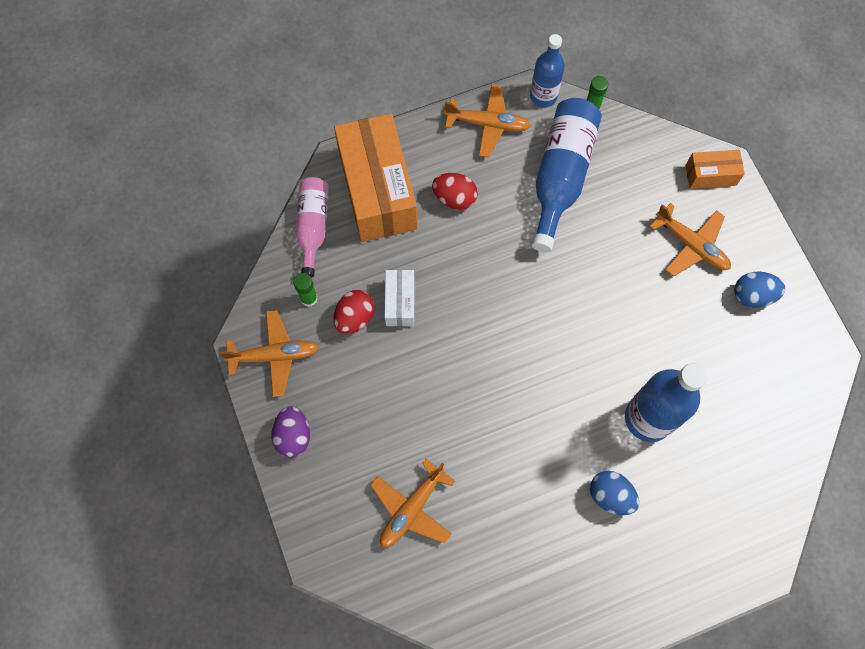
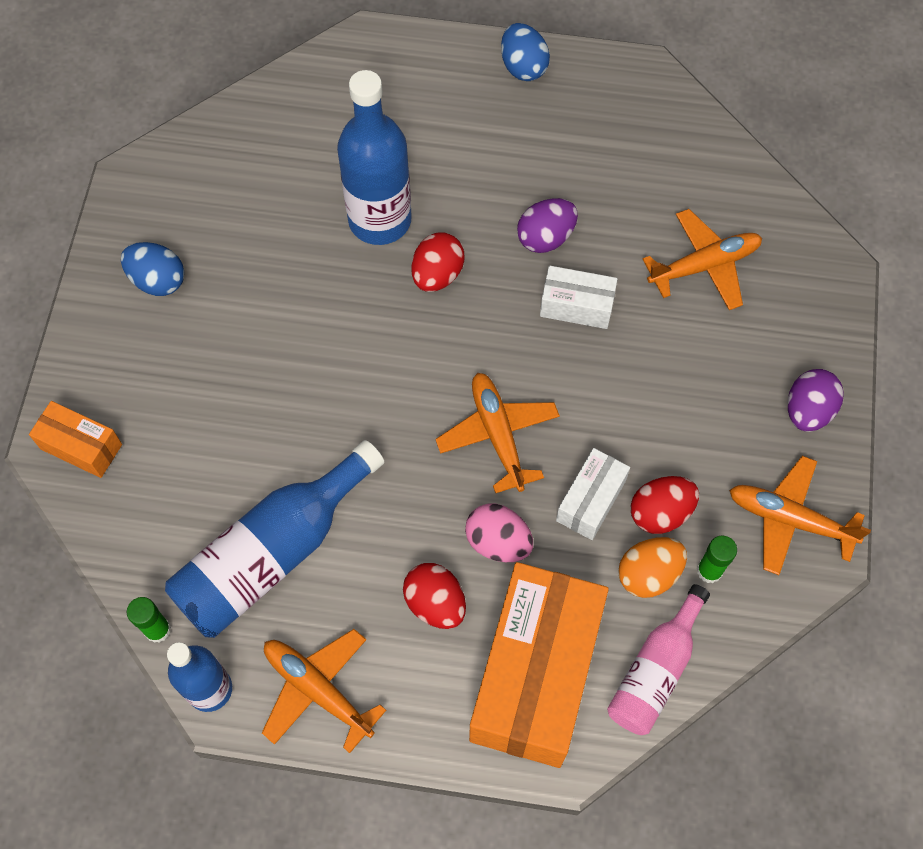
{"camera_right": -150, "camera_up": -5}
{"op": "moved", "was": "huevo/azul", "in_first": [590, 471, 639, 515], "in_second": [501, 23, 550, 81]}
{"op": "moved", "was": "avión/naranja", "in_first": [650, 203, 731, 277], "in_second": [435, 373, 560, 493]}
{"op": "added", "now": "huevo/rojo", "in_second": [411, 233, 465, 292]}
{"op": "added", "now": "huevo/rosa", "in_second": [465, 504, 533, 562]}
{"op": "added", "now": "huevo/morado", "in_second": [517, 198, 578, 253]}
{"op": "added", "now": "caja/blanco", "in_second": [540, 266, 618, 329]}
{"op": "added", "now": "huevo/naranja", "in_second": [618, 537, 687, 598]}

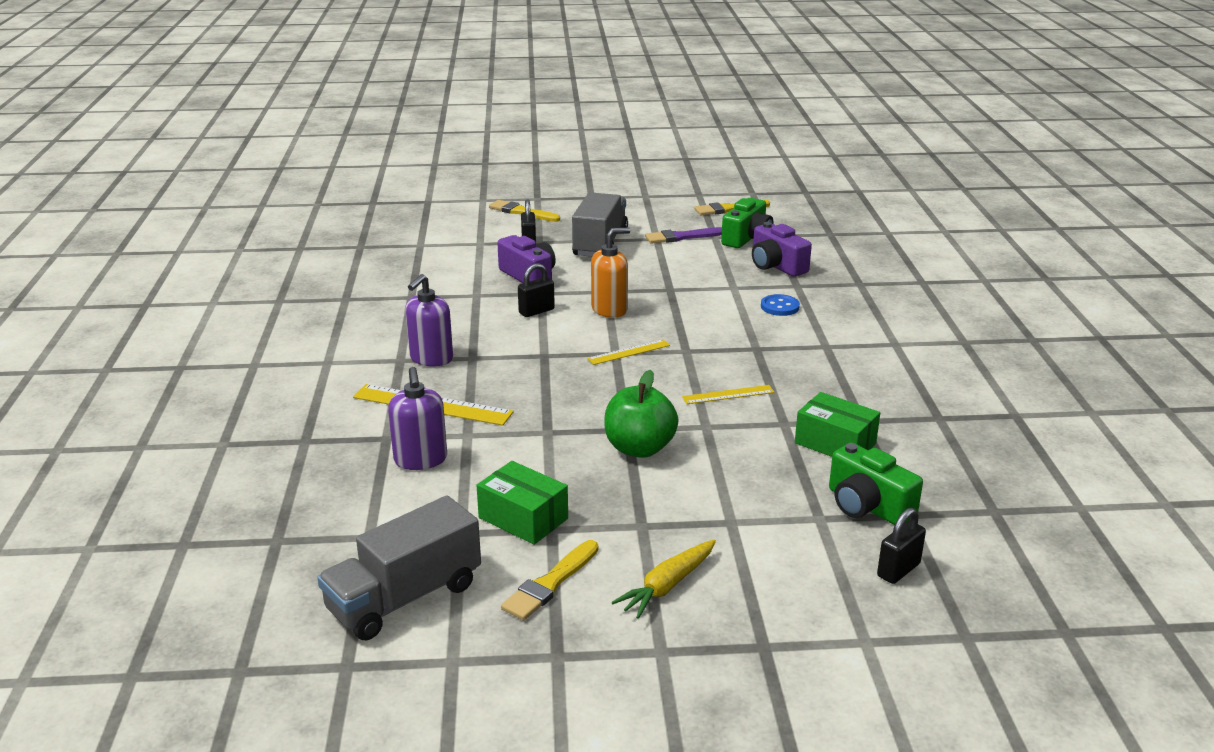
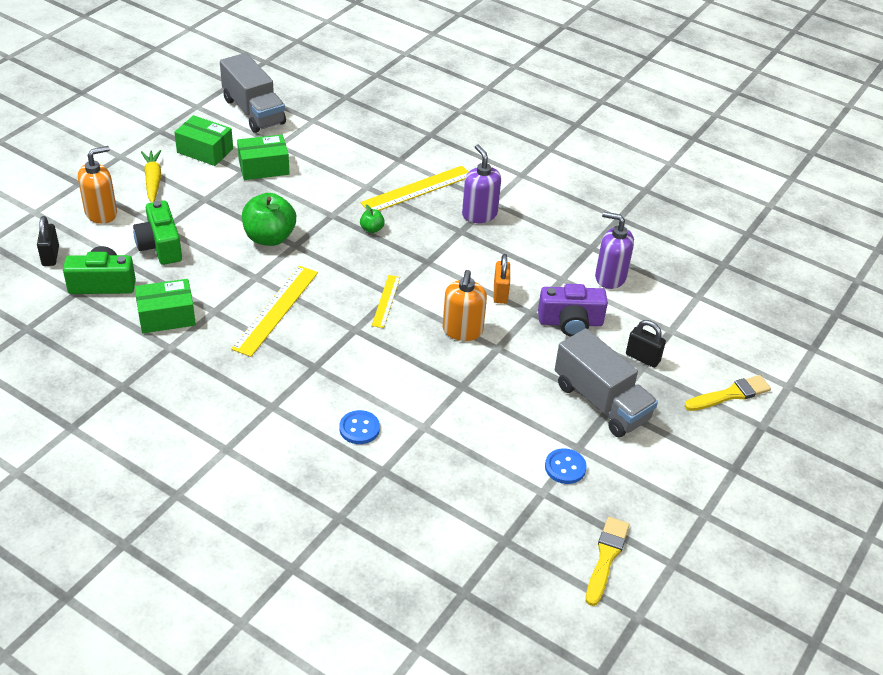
{"camera_right": 125, "camera_up": 15}
{"op": "turned", "was": "camión/gris", "in_first": [317, 495, 481, 640], "in_second": [220, 53, 286, 133], "clockwise": 150}
{"op": "moved", "was": "dispensador de jabón/morado", "in_first": [388, 367, 447, 470], "in_second": [595, 212, 634, 289]}
{"op": "replaced", "was": "pincel/amarillo", "now": "caja/verde", "in_first": [501, 540, 599, 620], "in_second": [174, 115, 233, 166]}
{"op": "recoloured", "was": "candado/negro", "now": "candado/naranja", "in_first": [518, 263, 555, 317], "in_second": [493, 254, 510, 304]}
{"op": "replaced", "was": "pincel/morado", "now": "botón/azul", "in_first": [645, 227, 722, 244], "in_second": [545, 448, 587, 484]}
{"op": "resized", "was": "regla/amarillo", "in_first": [682, 385, 775, 404], "in_second": [231, 266, 318, 357], "ratio": 1.76}
{"op": "moved", "was": "cámara/verde", "in_first": [721, 198, 774, 248], "in_second": [133, 201, 182, 265]}
{"op": "removed", "was": "cámara/morado", "in_first": [752, 222, 812, 277]}
{"op": "added", "now": "dispensador de jabón/naranja", "in_second": [78, 146, 117, 224]}
{"op": "added", "now": "manzana/verde", "in_second": [360, 205, 385, 233]}

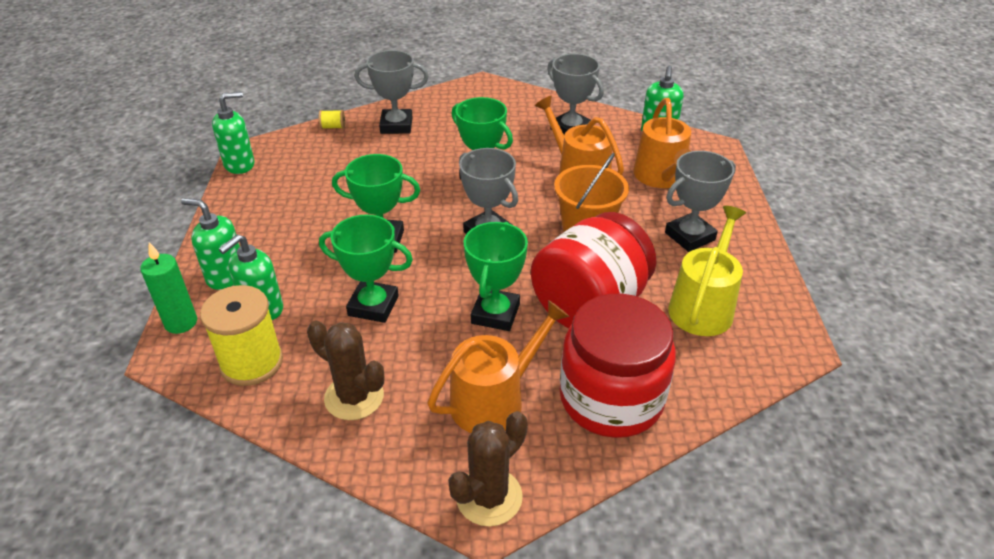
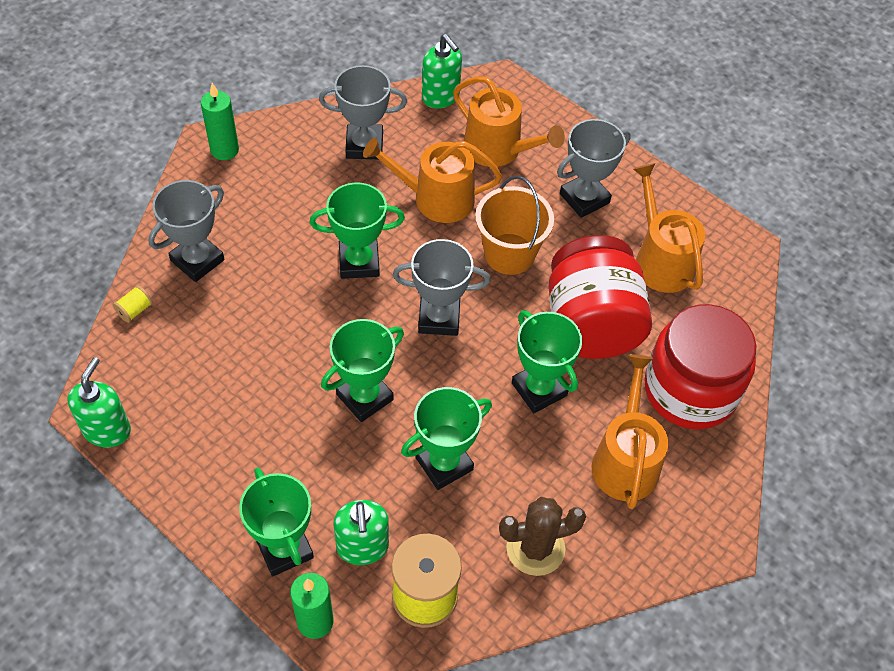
{"camera_right": -50, "camera_up": 15}
{"op": "replaced", "was": "dispensador de jabón/verde", "now": "trofeo/verde", "in_first": [181, 198, 240, 290], "in_second": [239, 467, 314, 576]}
{"op": "removed", "was": "cactus/marrón", "in_first": [448, 411, 528, 527]}
{"op": "turned", "was": "trofeo/gris", "in_first": [665, 151, 736, 252], "in_second": [557, 119, 631, 218], "clockwise": 45}
{"op": "recoloured", "was": "regadera/amarillo", "now": "regadera/naranja", "in_first": [668, 206, 746, 336], "in_second": [634, 163, 705, 293]}
{"op": "added", "now": "vela/verde", "in_second": [201, 83, 239, 160]}

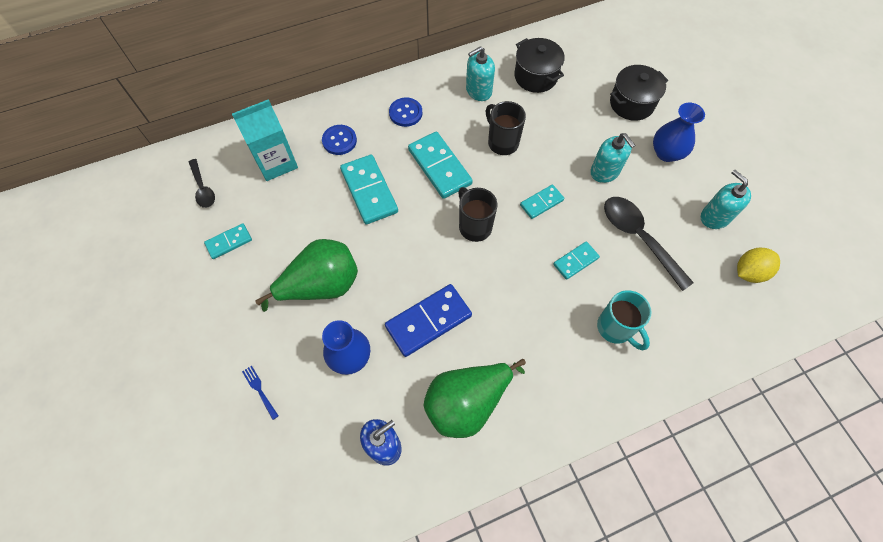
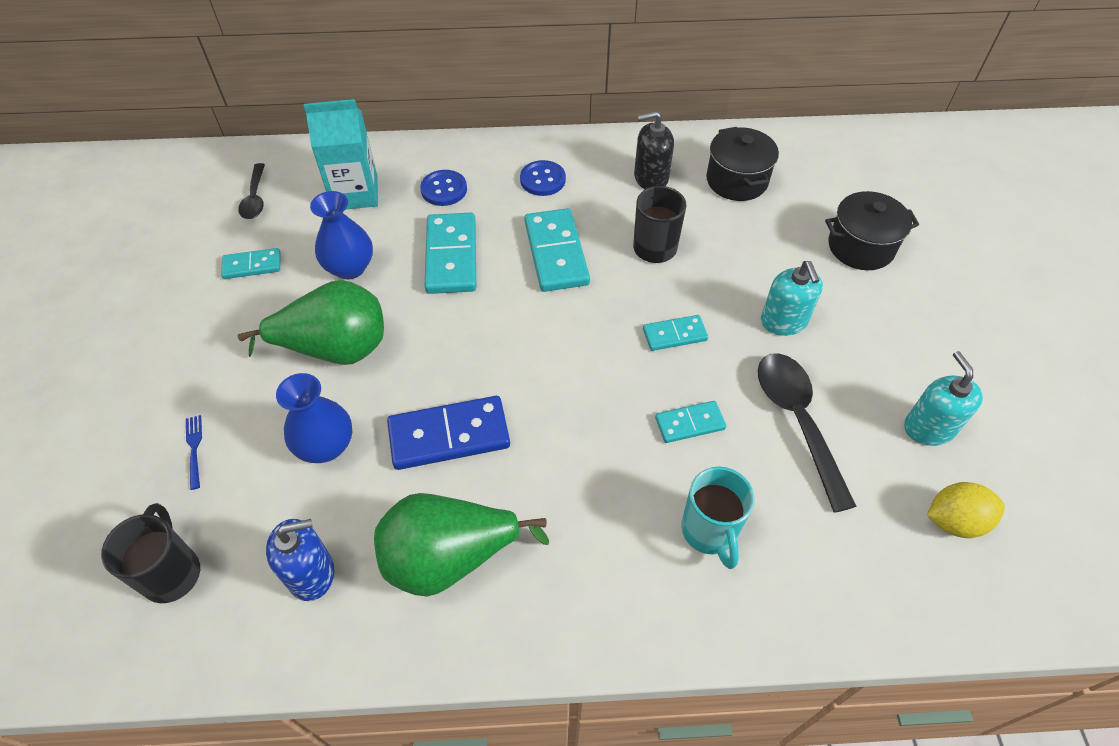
{"camera_right": 20, "camera_up": -10}
{"op": "moved", "was": "taza/negro", "in_first": [458, 187, 497, 242], "in_second": [101, 503, 200, 603]}
{"op": "recoloured", "was": "dispensador de jabón/turquesa", "now": "dispensador de jabón/negro", "in_first": [466, 46, 495, 101], "in_second": [634, 111, 674, 189]}
{"op": "moved", "was": "florero/azul", "in_first": [653, 103, 705, 162], "in_second": [310, 191, 373, 279]}

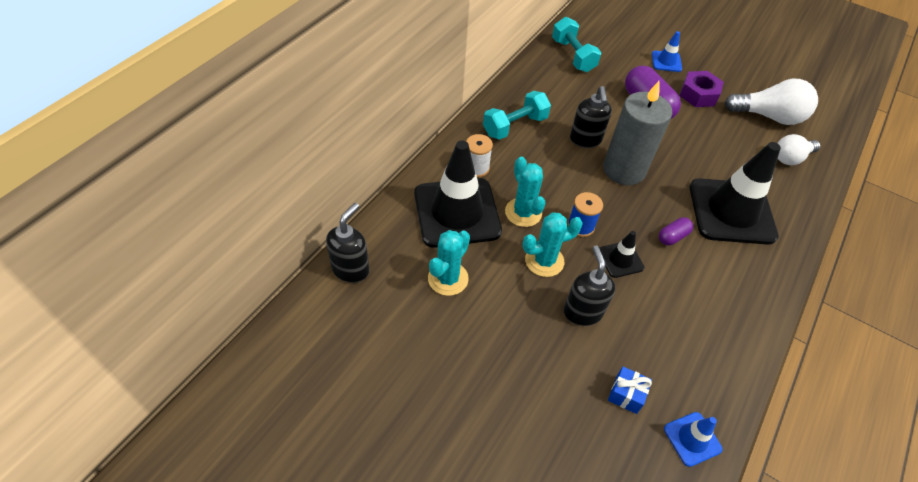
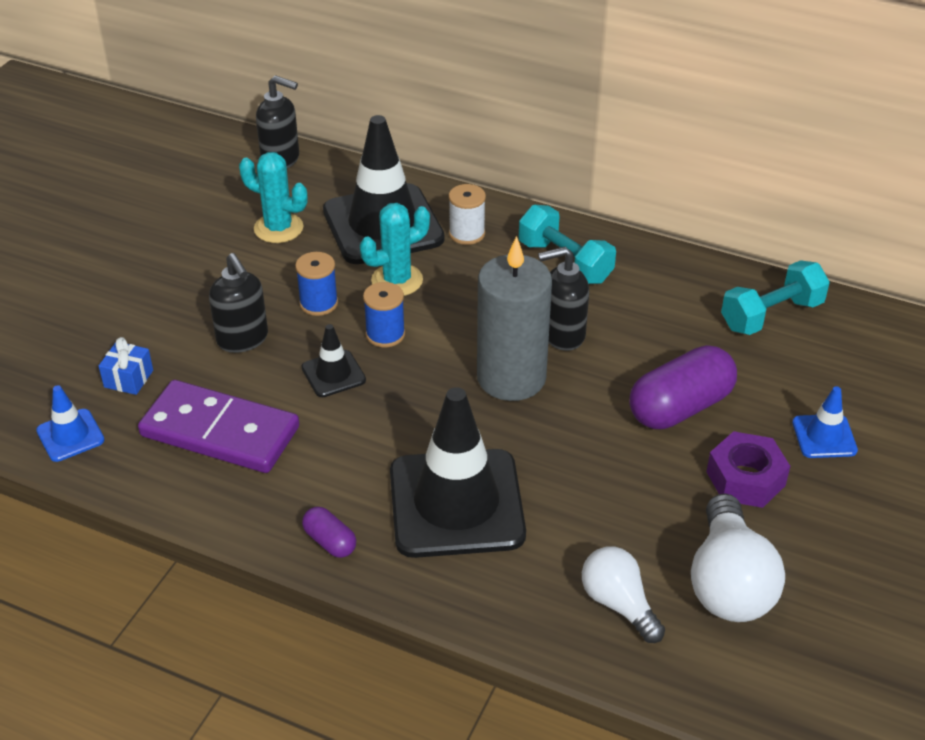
{"camera_right": 85, "camera_up": -10}
{"op": "replaced", "was": "cactus/turquesa", "now": "carrete/azul", "in_first": [522, 212, 583, 277], "in_second": [295, 252, 338, 316]}
{"op": "turned", "was": "dispensador de jabón/negro", "in_first": [564, 245, 615, 326], "in_second": [209, 253, 268, 353], "clockwise": 75}
{"op": "moved", "was": "cápsula/morado", "in_first": [659, 217, 693, 245], "in_second": [302, 507, 356, 558]}
{"op": "added", "now": "ficha de dominó/morado", "in_second": [138, 380, 299, 473]}

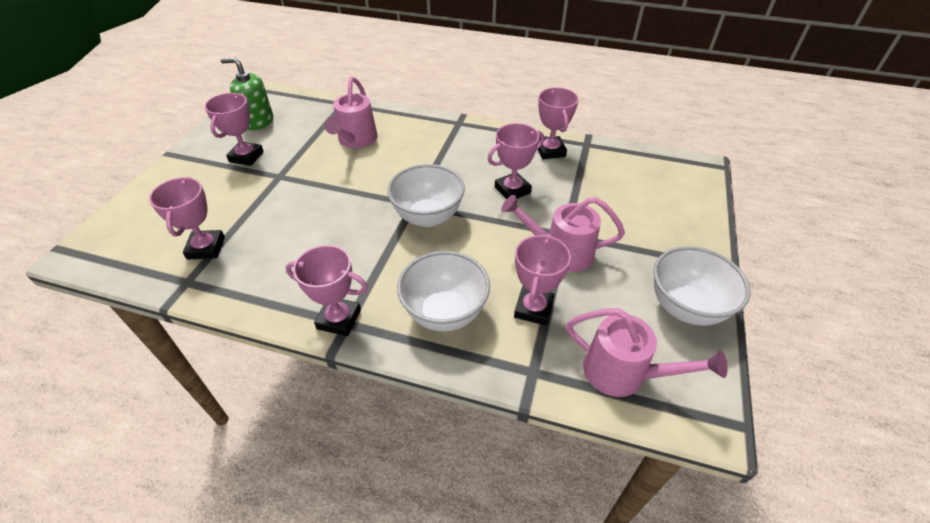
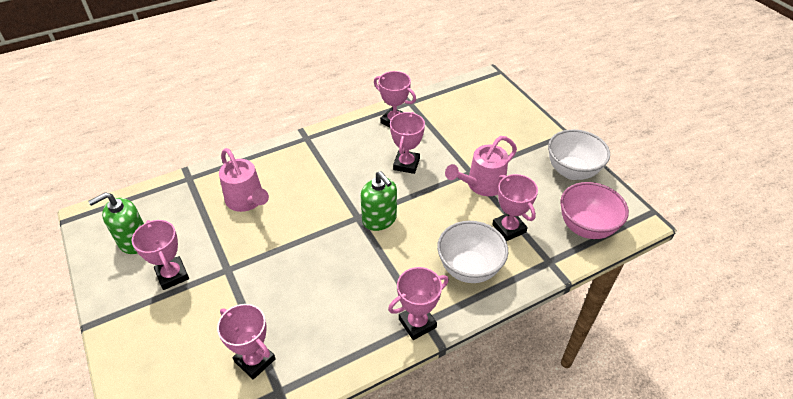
{"camera_right": -45, "camera_up": 0}
{"op": "replaced", "was": "cuenco/blanco", "now": "dispensador de jabón/verde", "in_first": [387, 164, 465, 227], "in_second": [361, 171, 397, 231]}
{"op": "replaced", "was": "regadera/rosa", "now": "cuenco/rosa", "in_first": [566, 308, 728, 397], "in_second": [560, 182, 629, 239]}

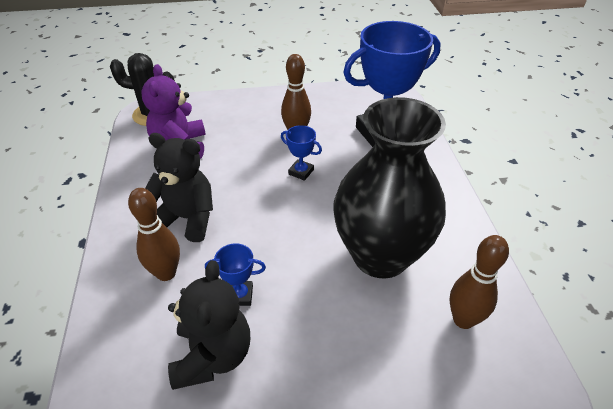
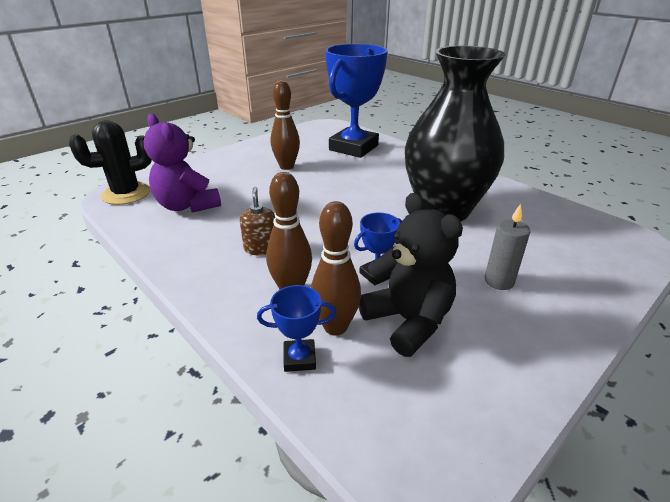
{"camera_right": -35, "camera_up": -10}
{"op": "replaced", "was": "osito/negro", "now": "dispensador de jabón/marrón", "in_first": [145, 133, 213, 242], "in_second": [240, 187, 276, 255]}
{"op": "moved", "was": "trofeo/azul", "in_first": [281, 125, 322, 181], "in_second": [257, 285, 336, 372]}
{"op": "moved", "was": "bolo/marrón", "in_first": [449, 235, 509, 329], "in_second": [311, 201, 361, 336]}
{"op": "added", "now": "vela/gris", "in_second": [485, 204, 530, 290]}

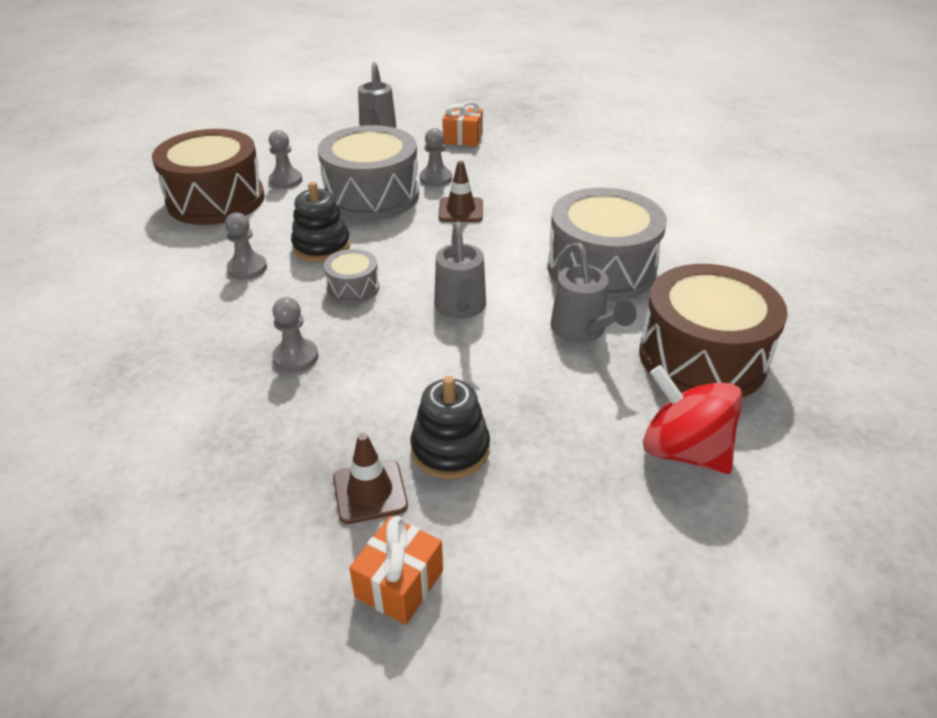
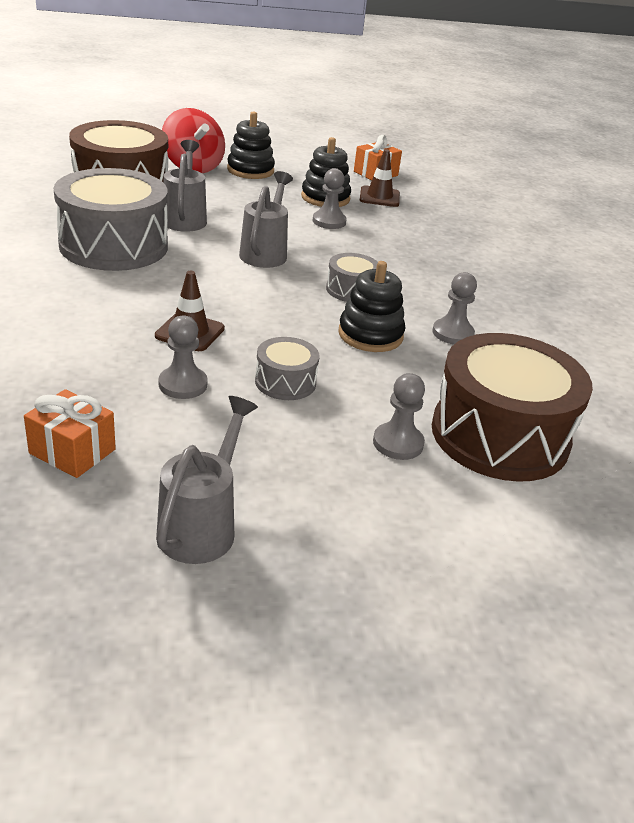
{"camera_right": -165, "camera_up": -5}
{"op": "moved", "was": "peón/gris", "in_first": [272, 297, 318, 372], "in_second": [313, 168, 347, 229]}
{"op": "resized", "was": "tambor/gris", "in_first": [318, 125, 419, 220], "in_second": [255, 337, 319, 400], "ratio": 0.46}
{"op": "added", "now": "juguete apilable/negro", "in_second": [227, 111, 275, 179]}

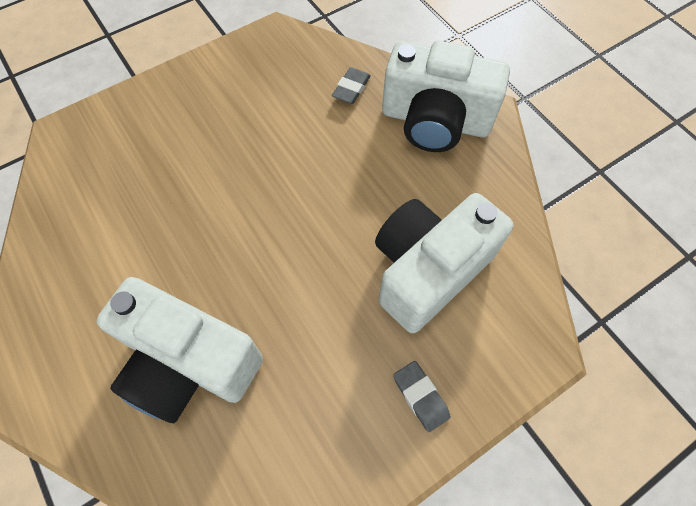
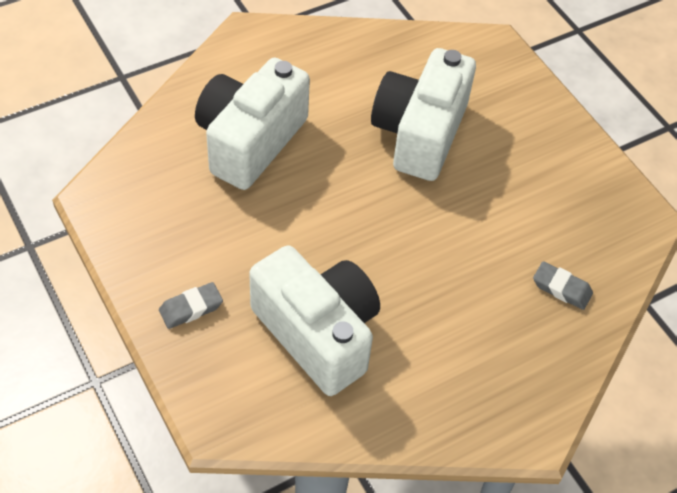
{"camera_right": 90, "camera_up": -10}
{"op": "moved", "was": "cámara/blanco", "in_first": [382, 40, 510, 152], "in_second": [371, 48, 476, 181]}

